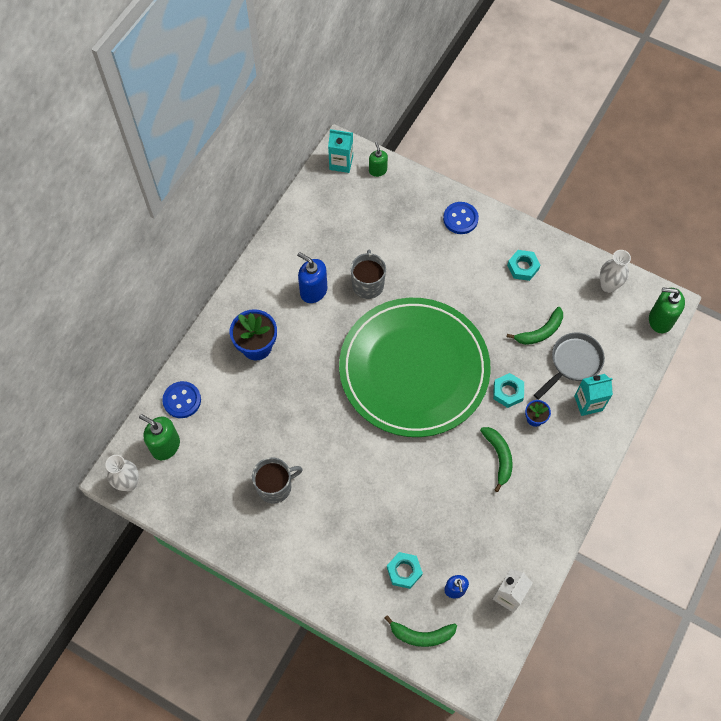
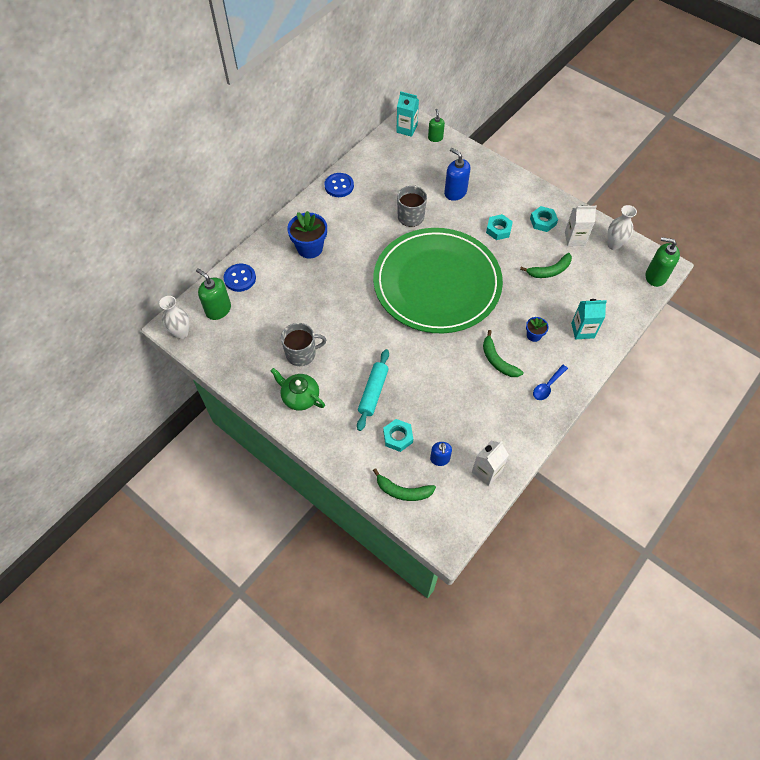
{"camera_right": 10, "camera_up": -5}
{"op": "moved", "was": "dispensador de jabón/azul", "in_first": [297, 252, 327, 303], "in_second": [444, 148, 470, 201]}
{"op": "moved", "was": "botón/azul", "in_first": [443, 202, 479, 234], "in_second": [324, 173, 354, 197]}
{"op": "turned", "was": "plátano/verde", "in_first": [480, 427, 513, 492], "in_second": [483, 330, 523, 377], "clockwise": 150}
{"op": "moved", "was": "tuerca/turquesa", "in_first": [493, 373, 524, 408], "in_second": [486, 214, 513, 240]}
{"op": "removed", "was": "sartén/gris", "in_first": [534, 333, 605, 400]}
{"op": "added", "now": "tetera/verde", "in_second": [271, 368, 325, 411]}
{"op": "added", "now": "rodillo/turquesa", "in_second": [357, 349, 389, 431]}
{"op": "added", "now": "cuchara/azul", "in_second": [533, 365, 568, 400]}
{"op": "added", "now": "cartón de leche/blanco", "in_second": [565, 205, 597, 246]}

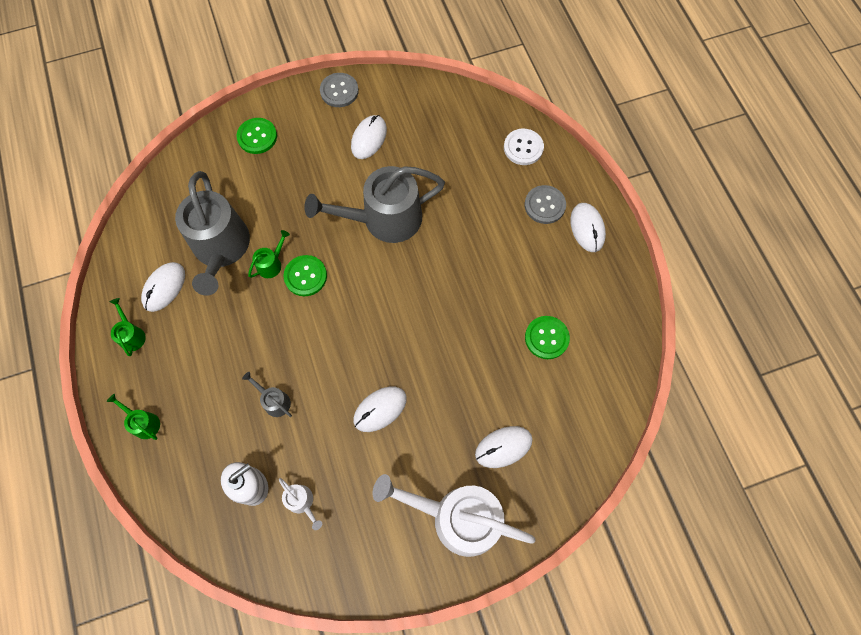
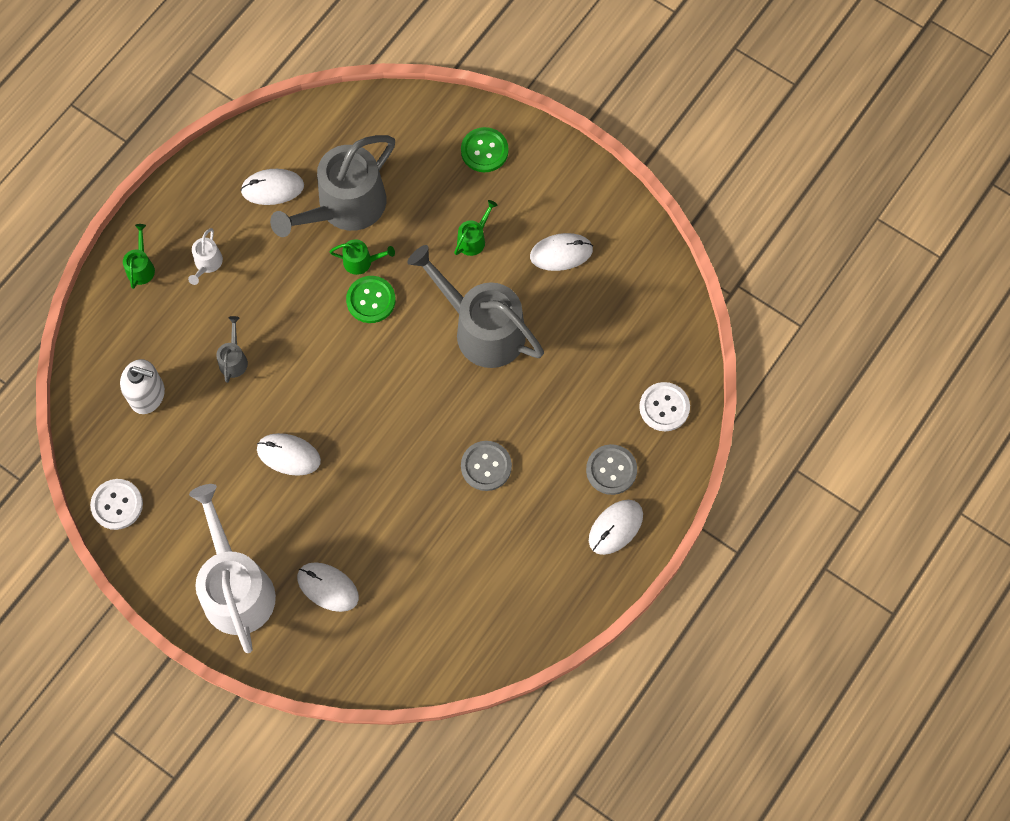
{"camera_right": 55, "camera_up": 0}
{"op": "moved", "was": "regadera/verde", "in_first": [110, 298, 146, 356], "in_second": [454, 200, 497, 256]}
{"op": "moved", "was": "regadera/blanco", "in_first": [279, 478, 322, 530], "in_second": [188, 228, 223, 285]}
{"op": "moved", "was": "botón/gris", "in_first": [320, 73, 359, 107], "in_second": [461, 441, 512, 491]}
{"op": "removed", "was": "botón/verde", "in_first": [525, 316, 570, 359]}
{"op": "added", "now": "botón/blanco", "in_second": [90, 479, 143, 530]}

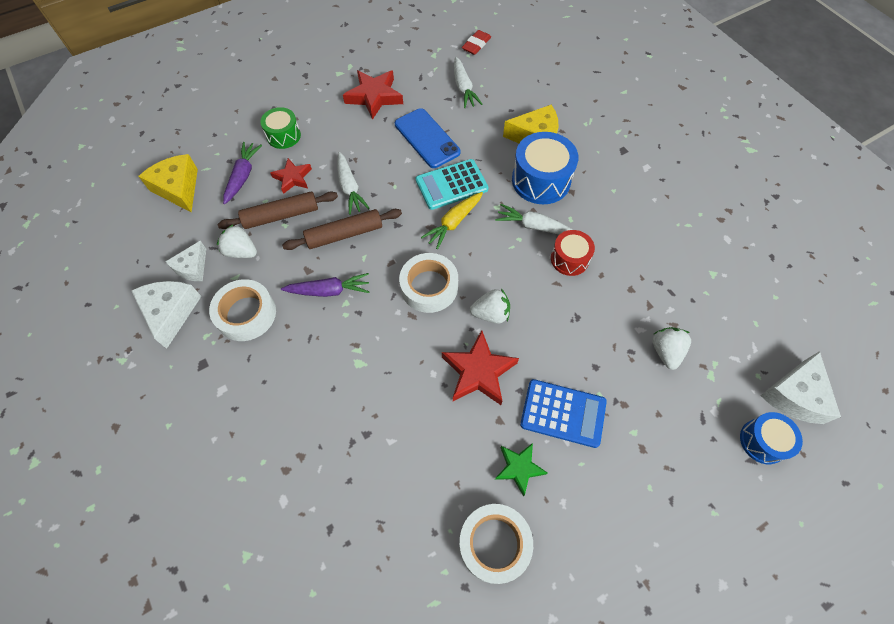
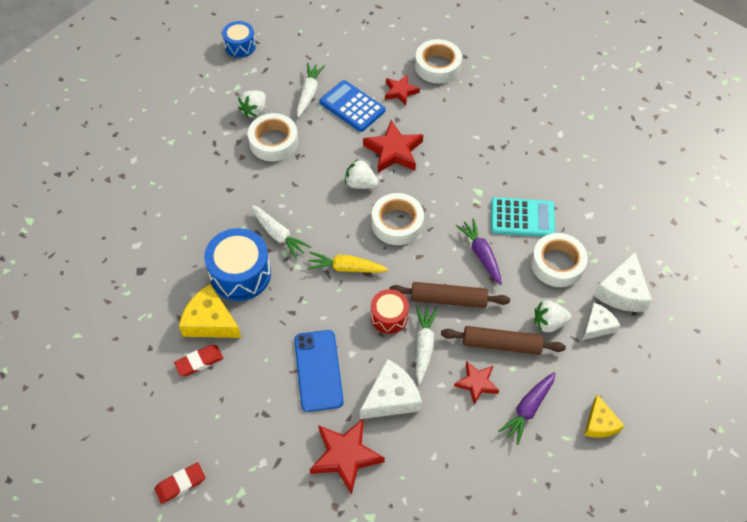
{"camera_right": -155, "camera_up": -5}
{"op": "resized", "was": "queso/amarillo", "in_first": [138, 154, 198, 212], "in_second": [584, 394, 625, 438], "ratio": 0.65}
{"op": "turned", "was": "fresa/blanco", "in_first": [217, 224, 257, 258], "in_second": [534, 300, 572, 332], "clockwise": 120}
{"op": "removed", "was": "tambor/verde", "in_first": [260, 107, 301, 149]}
{"op": "turned", "was": "zanahoria/morado", "in_first": [281, 273, 369, 297], "in_second": [456, 218, 502, 285], "clockwise": 45}
{"op": "moved", "was": "calculadora/turquesa", "in_first": [416, 159, 489, 210], "in_second": [491, 197, 555, 237]}
{"op": "turned", "was": "zanahoria/amarillo", "in_first": [421, 192, 483, 249], "in_second": [307, 252, 388, 273], "clockwise": -150}
{"op": "moved", "was": "zanahoria/blanco", "in_first": [454, 57, 483, 108], "in_second": [297, 63, 325, 117]}
{"op": "recoloured", "was": "estrella/verde", "now": "estrella/rojo", "in_first": [495, 443, 547, 497], "in_second": [385, 75, 420, 106]}
{"op": "moved", "was": "tambor/rojo", "in_first": [551, 230, 595, 276], "in_second": [371, 289, 409, 334]}
{"op": "moved", "was": "queso/blanco", "in_first": [760, 351, 841, 424], "in_second": [360, 359, 422, 419]}
{"op": "added", "now": "goma de borrar/rojo", "in_second": [174, 345, 224, 376]}
{"op": "added", "now": "cinta adhesiva/blanco", "in_second": [248, 113, 298, 161]}

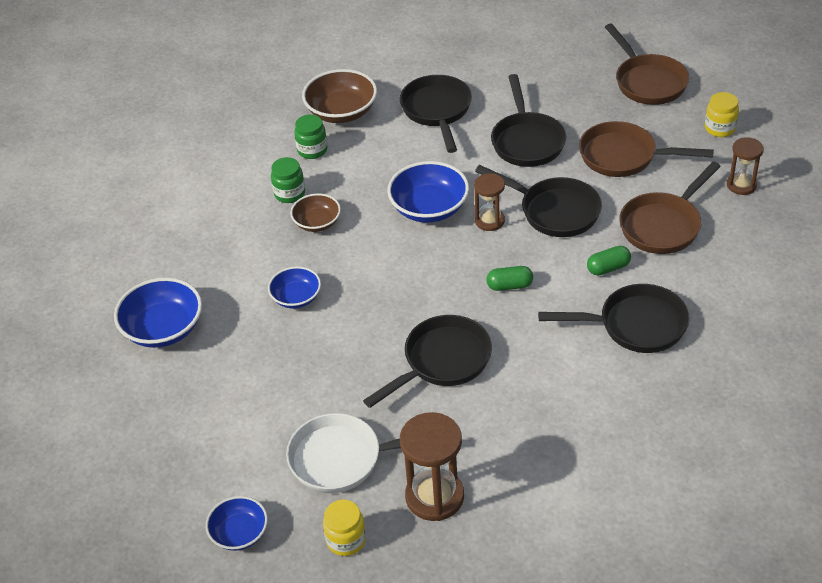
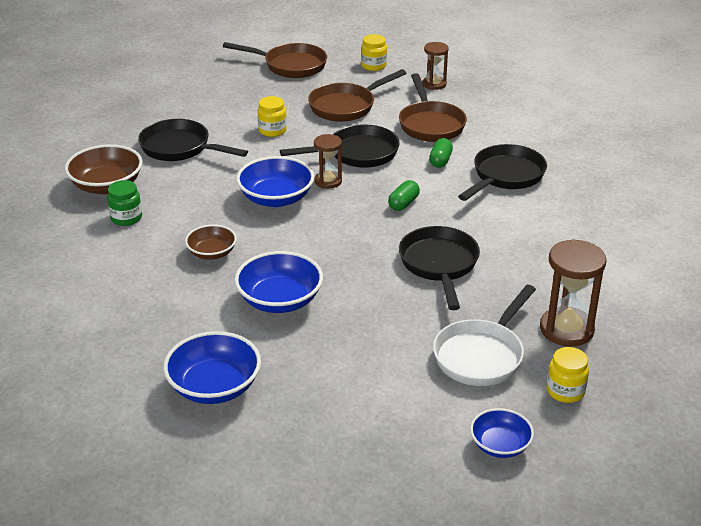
{"camera_right": -55, "camera_up": -10}
{"op": "resized", "was": "cuenco/azul", "in_first": [268, 266, 321, 309], "in_second": [235, 251, 323, 313], "ratio": 1.62}
{"op": "removed", "was": "tarro/verde", "in_first": [271, 157, 305, 203]}
{"op": "replaced", "was": "sartén/negro", "now": "tarro/amarillo", "in_first": [491, 74, 566, 167], "in_second": [258, 96, 287, 137]}

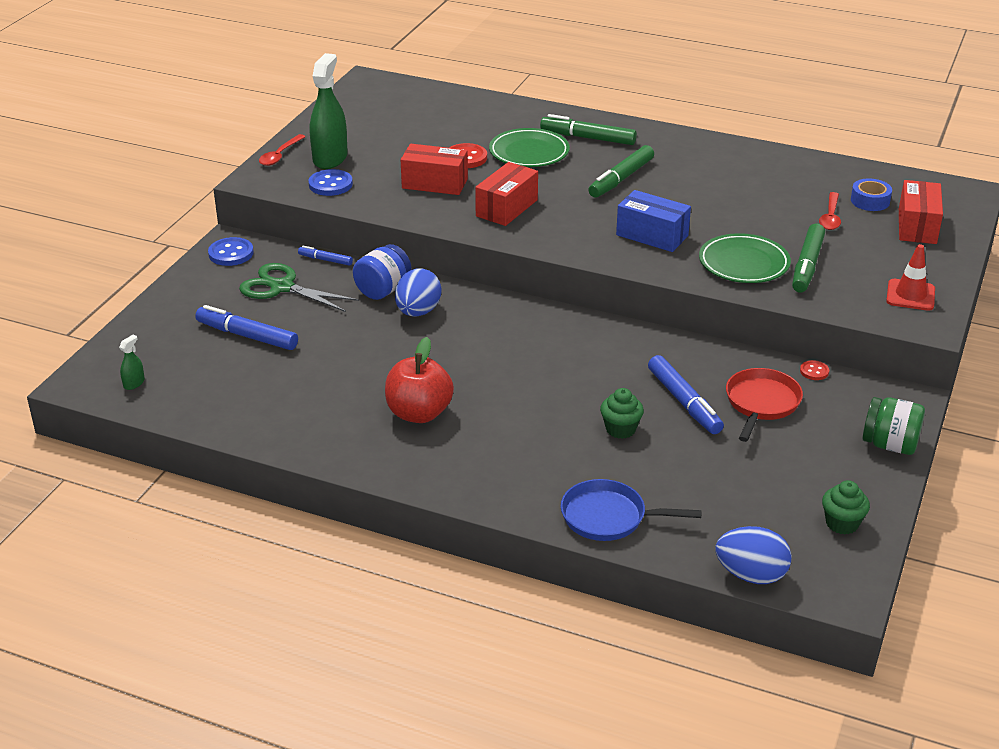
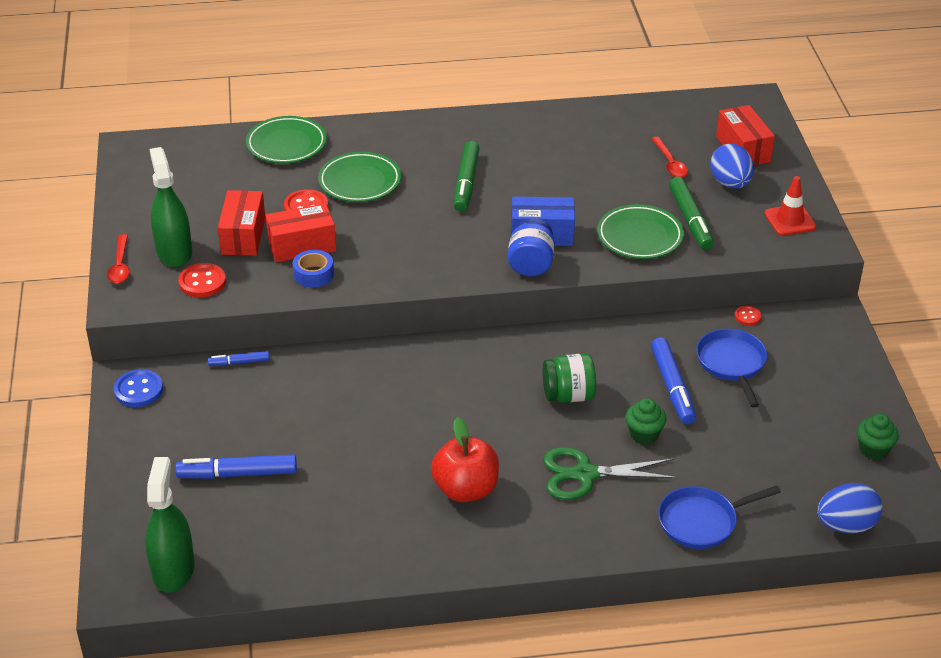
{"camera_right": -30, "camera_up": 5}
{"op": "resized", "was": "pulverizador/verde", "in_first": [119, 335, 145, 390], "in_second": [145, 457, 195, 593], "ratio": 2.35}
{"op": "moved", "was": "tijeras/verde", "in_first": [239, 263, 359, 312], "in_second": [543, 447, 678, 500]}
{"op": "recoloured", "was": "botón/azul", "now": "botón/rojo", "in_first": [308, 169, 353, 196], "in_second": [178, 263, 226, 298]}
{"op": "moved", "was": "tarro/azul", "in_first": [353, 244, 412, 300], "in_second": [508, 218, 555, 277]}
{"op": "moved", "was": "huevo/azul", "in_first": [395, 268, 441, 317], "in_second": [710, 144, 754, 189]}
{"op": "moved", "was": "caja/rojo", "in_first": [475, 162, 538, 226], "in_second": [218, 190, 265, 256]}
{"op": "removed", "was": "rotulador/verde", "in_first": [540, 114, 637, 145]}
{"op": "turned", "was": "rotulador/azul", "in_first": [648, 355, 724, 434], "in_second": [651, 338, 696, 424], "clockwise": 45}
{"op": "recoloured", "was": "sartén/rojo", "now": "sartén/azul", "in_first": [726, 368, 803, 442], "in_second": [696, 329, 767, 407]}
{"op": "moved", "was": "cinta adhesiva/azul", "in_first": [851, 178, 892, 211], "in_second": [293, 250, 334, 287]}
{"op": "moved", "was": "tarro/verde", "in_first": [862, 397, 925, 455], "in_second": [543, 353, 596, 403]}
{"op": "added", "now": "plato/verde", "in_second": [246, 116, 327, 163]}

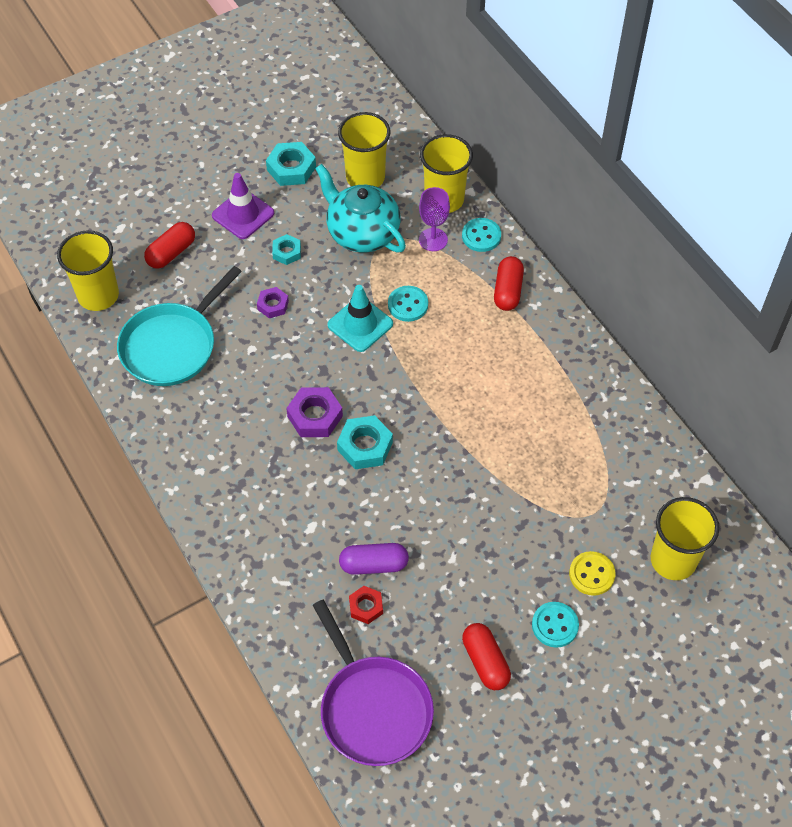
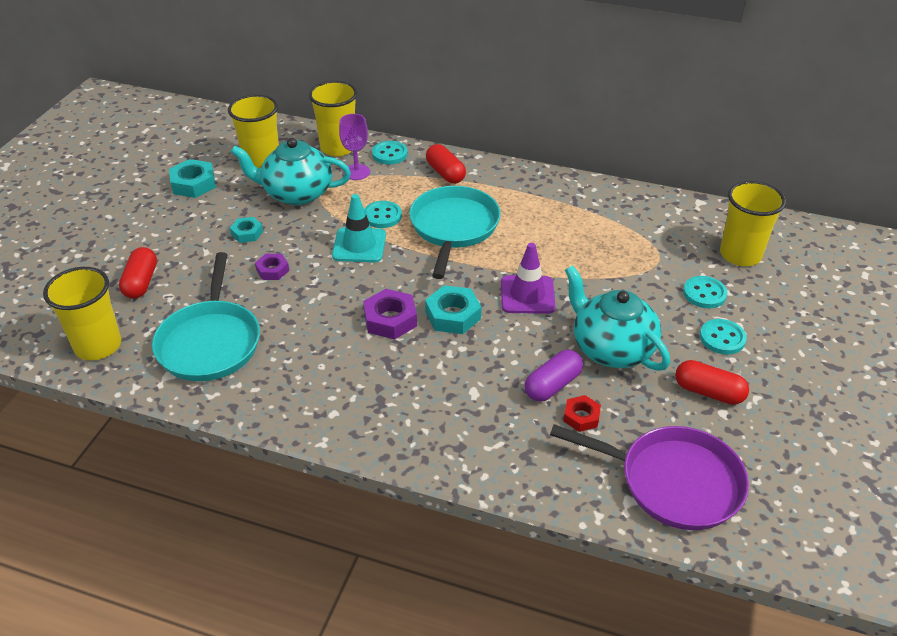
{"camera_right": -40, "camera_up": -15}
{"op": "moved", "was": "cono de tráfico/morado", "in_first": [212, 173, 274, 239], "in_second": [501, 243, 556, 314]}
{"op": "recoloured", "was": "botón/amarillo", "now": "botón/turquesa", "in_first": [569, 551, 615, 596], "in_second": [683, 276, 728, 308]}
{"op": "added", "now": "sartén/turquesa", "in_second": [409, 186, 501, 279]}
{"op": "added", "now": "tetera/turquesa", "in_second": [565, 265, 670, 371]}

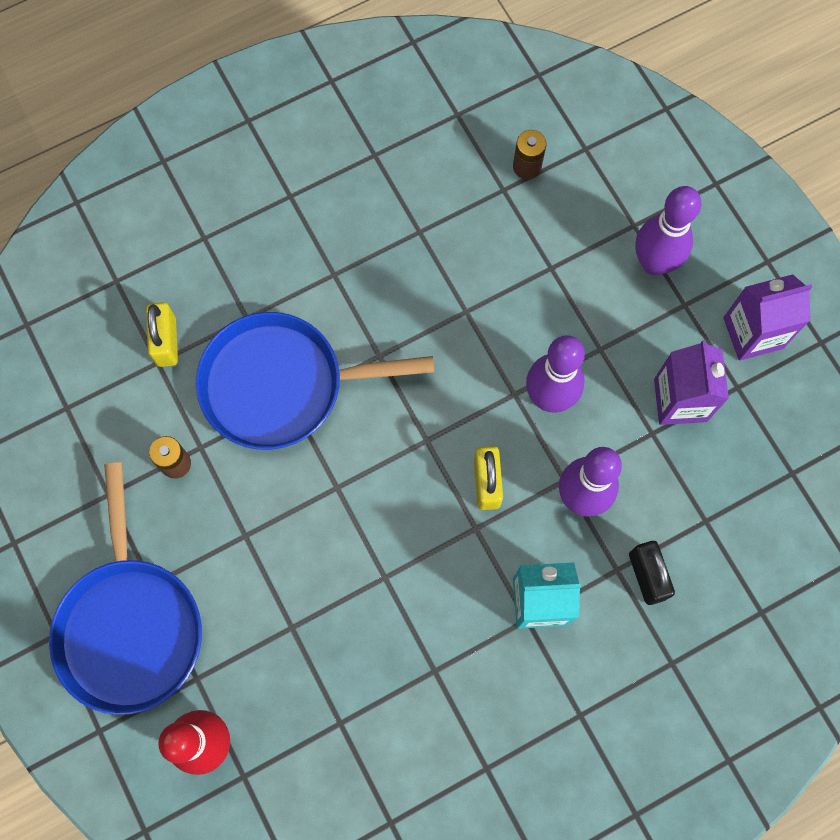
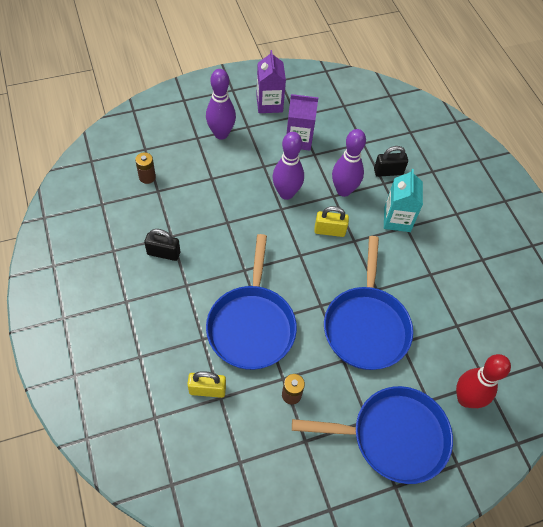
{"camera_right": -85, "camera_up": -15}
{"op": "added", "now": "candado/negro", "in_second": [144, 229, 180, 261]}
{"op": "added", "now": "sartén/azul", "in_second": [324, 236, 413, 370]}

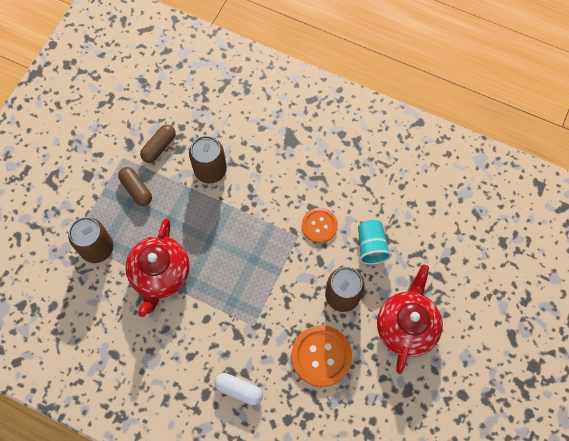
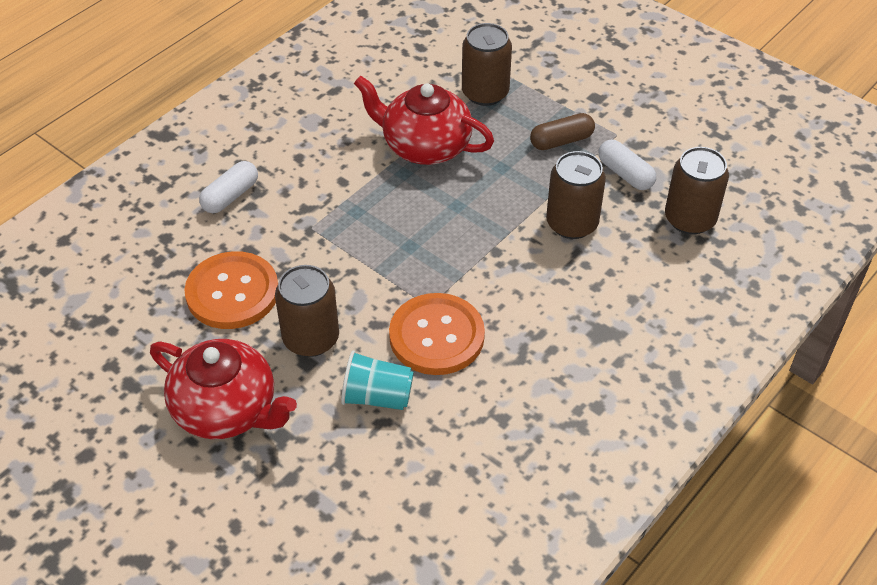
{"camera_right": 105, "camera_up": -20}
{"op": "recoloured", "was": "cápsula/marrón", "now": "cápsula/blanco", "in_first": [140, 125, 176, 163], "in_second": [598, 140, 656, 190]}
{"op": "resized", "was": "botón/naranja", "in_first": [302, 208, 338, 243], "in_second": [389, 293, 485, 375], "ratio": 1.58}
{"op": "added", "now": "lata/marrón", "in_second": [665, 147, 729, 235]}

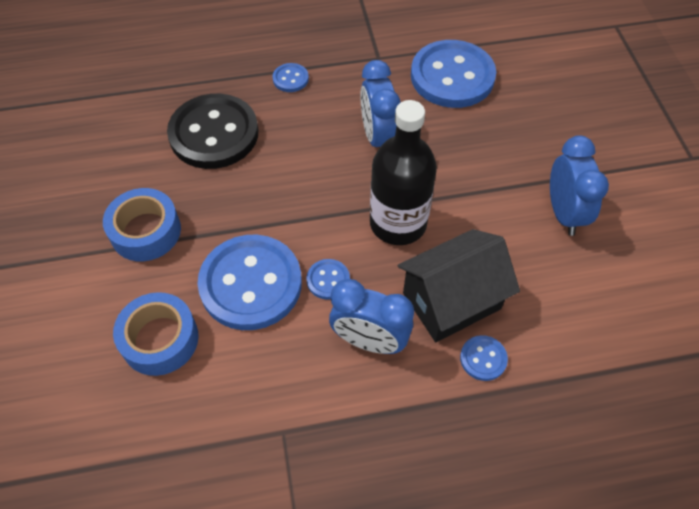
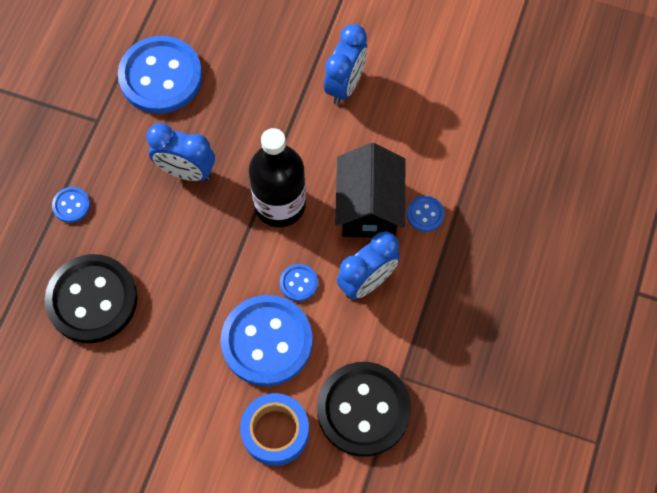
{"camera_right": -60, "camera_up": 10}
{"op": "removed", "was": "cinta adhesiva/azul", "in_first": [103, 188, 181, 261]}
{"op": "turned", "was": "despertador/azul", "in_first": [550, 136, 609, 236], "in_second": [324, 24, 367, 105], "clockwise": 90}
{"op": "added", "now": "botón/negro", "in_second": [317, 362, 411, 457]}

